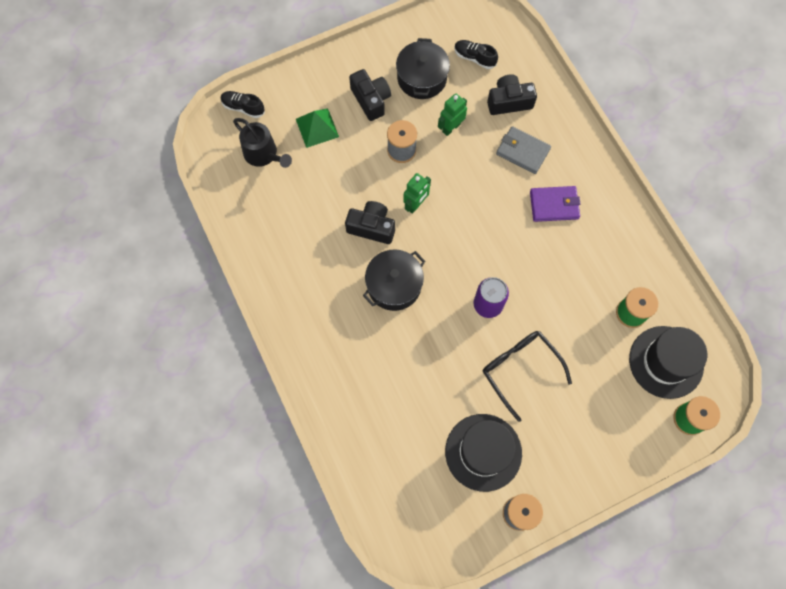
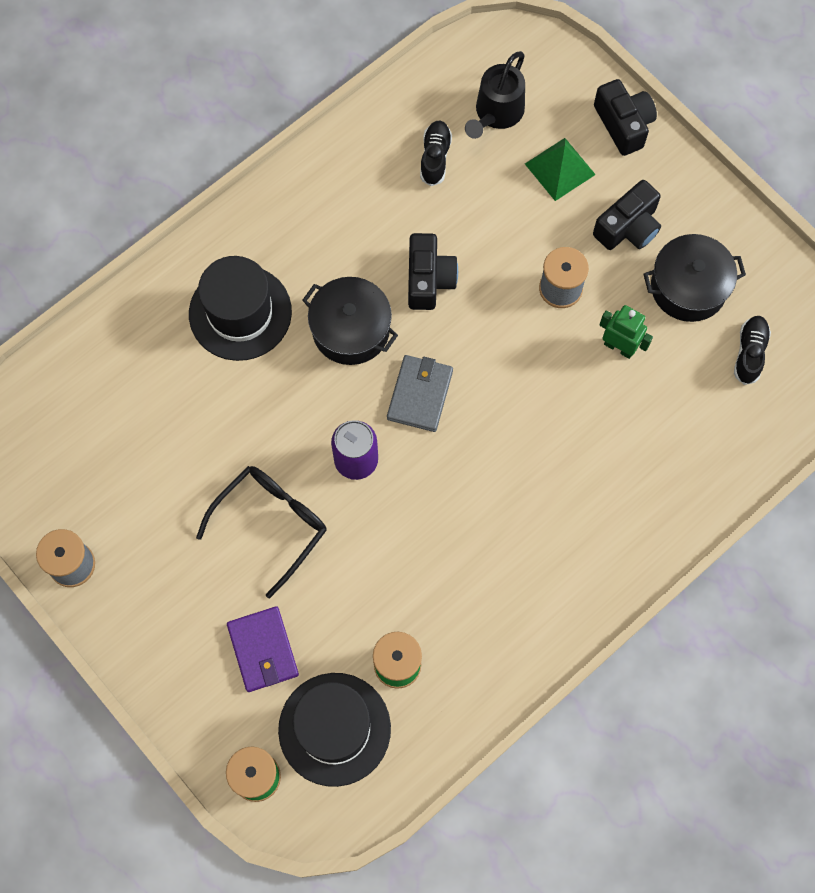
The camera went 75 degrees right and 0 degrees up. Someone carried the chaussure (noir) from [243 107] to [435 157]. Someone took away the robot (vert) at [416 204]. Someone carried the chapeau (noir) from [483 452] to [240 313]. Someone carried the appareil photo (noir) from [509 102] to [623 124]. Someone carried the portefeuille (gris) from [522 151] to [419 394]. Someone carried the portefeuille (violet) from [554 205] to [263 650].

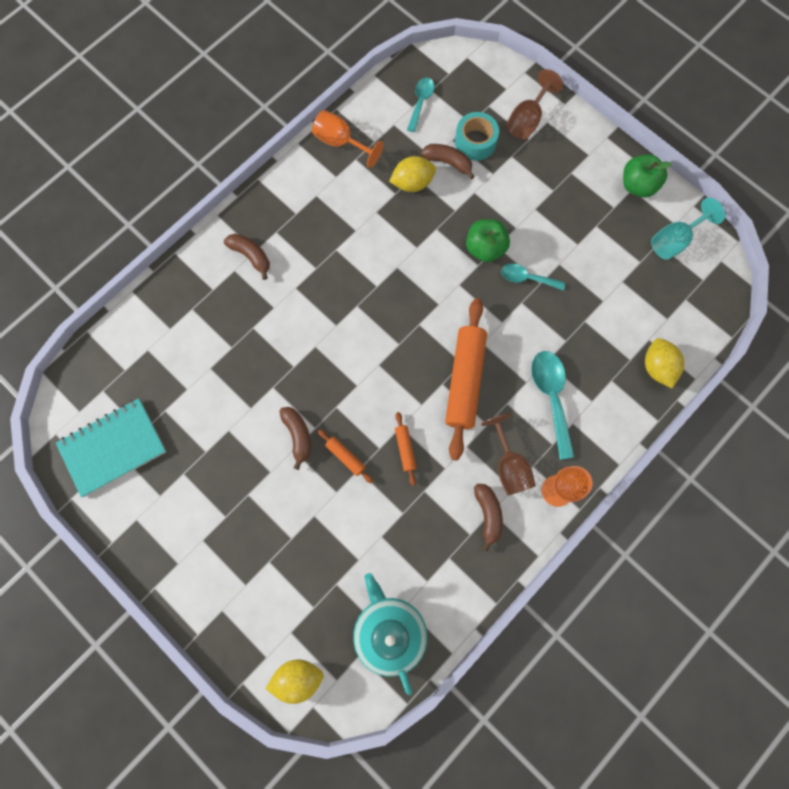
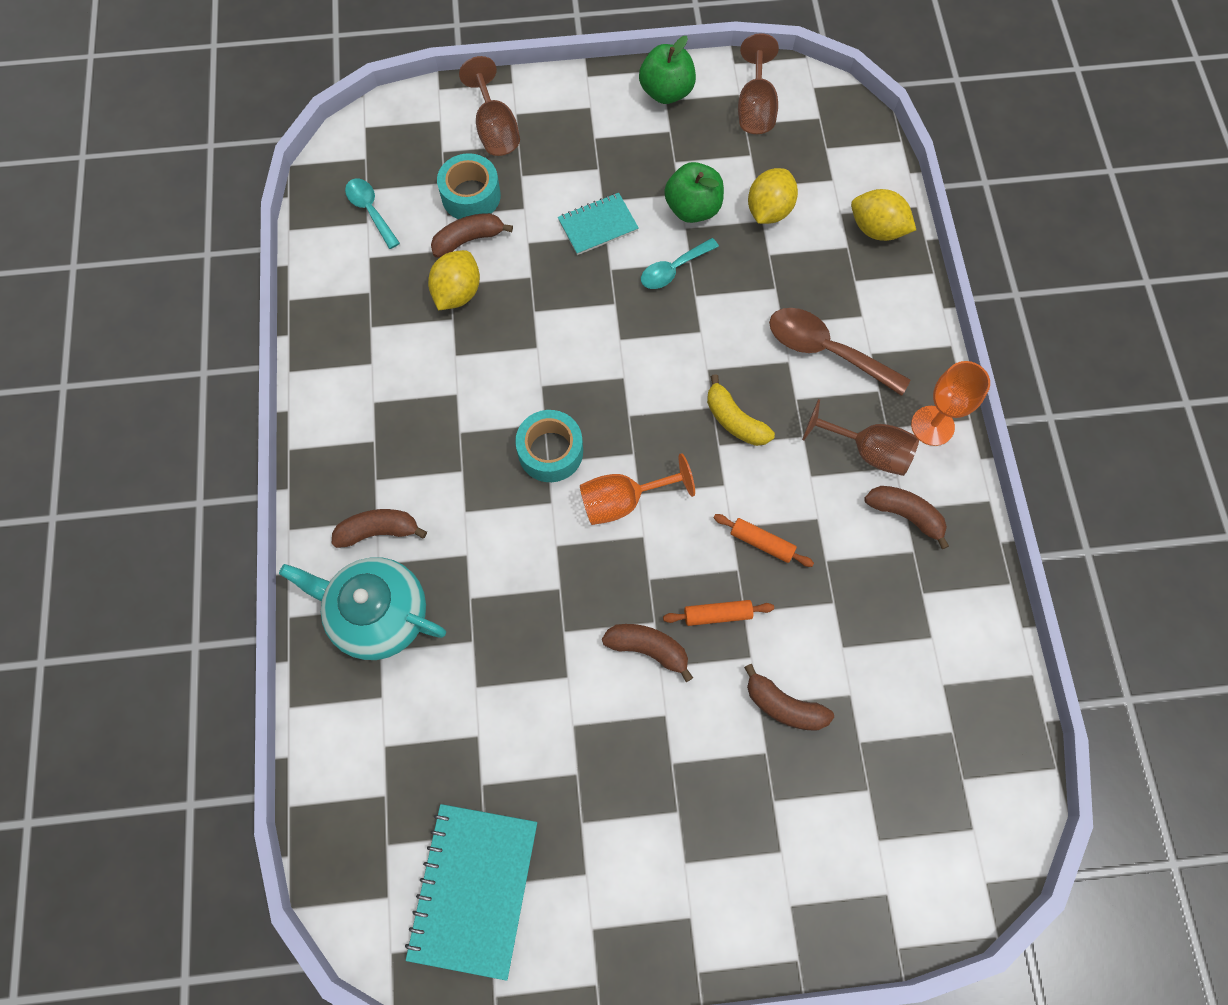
The camera went 50 degrees left and 5 degrees down. Someone carried the citron (jaune) from [298 678] to [769 210]. Someone carried the verre à pied (orange) from [340 142] to [623 501]. Someone carried the théière (turquoise) from [389 631] to [378 614]. Someone swapped the rouleau à pâtisserie (orange) at [464 381] for the banane (jaune) at [734 420]. Someone carried the pomme (vert) from [485 248] to [692 208]. Someone repainted the cuillère (turquoise) at [551 397], which became the cuillère (marron) at [826 350]. Someone repainted the verre à pied (turquoise) at [674 240], which became the verre à pied (marron) at [755 108]. Someone put down the ruban adhésif (turquoise) at [550 451]. Someone put down the carnet (turquoise) at [598 225]. Someone put down the banane (marron) at [783 705].

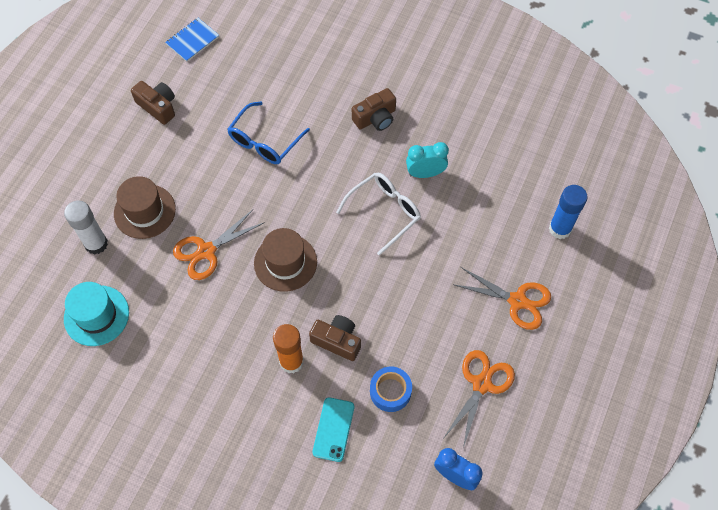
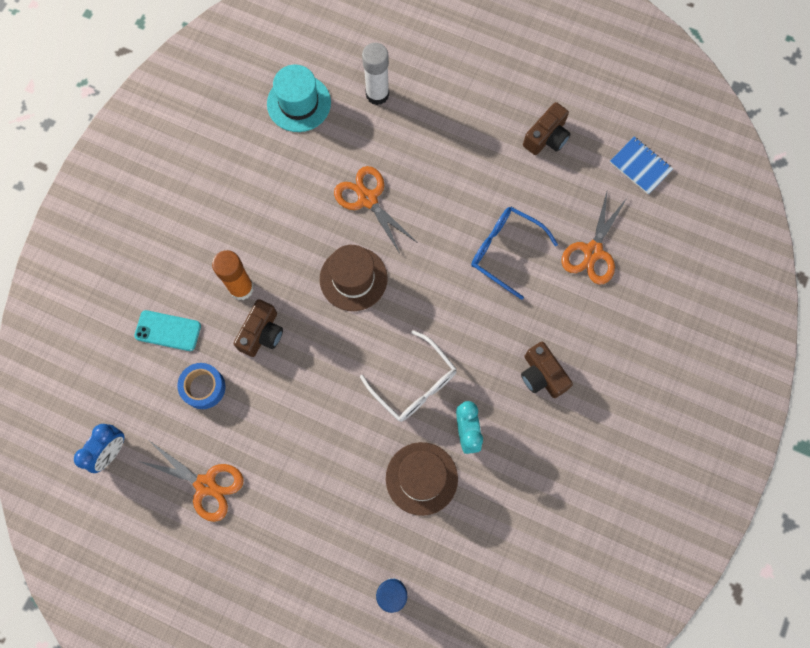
The camera went 90 degrees right and 10 degrees up. Someone carried the chapeau (marron) from [144 211] to [421 478]. Someone carried the ciseaux (orange) from [517 301] to [593 252].

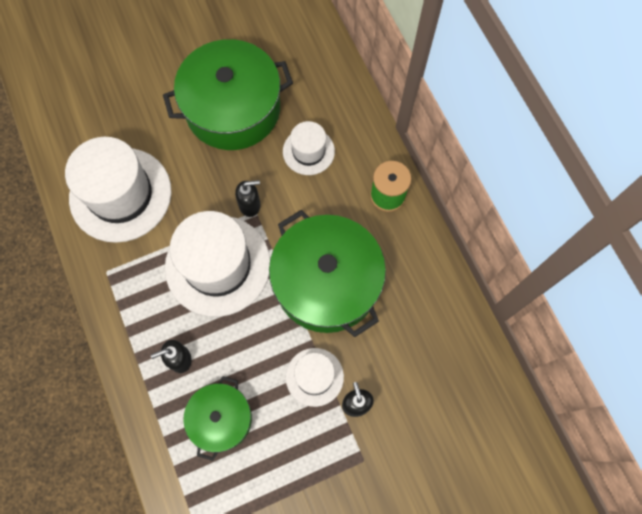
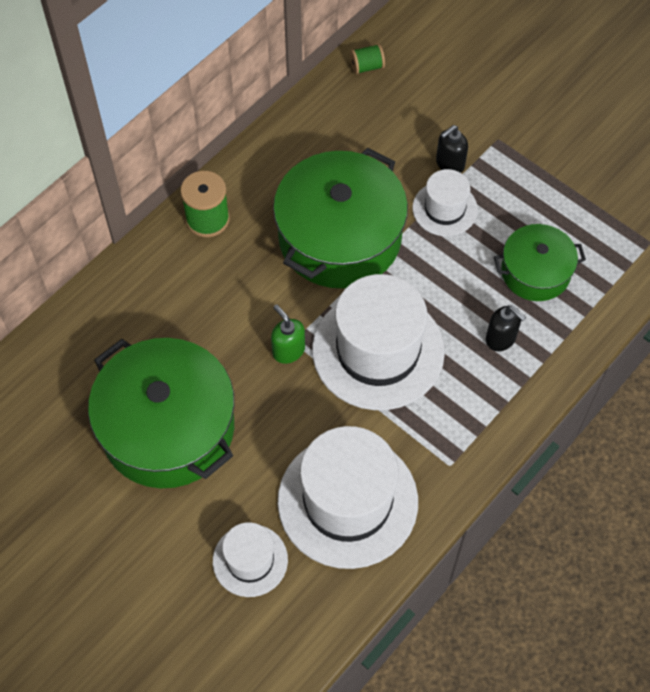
The camera went 115 degrees left and 10 degrees down. Someone repainted the distributeur de savon (noir) at [250 205], which became the distributeur de savon (vert) at [288 350]. Someone carried the chapeau (blanc) from [308 151] to [250 560]. Someone put down the bobine (vert) at [367 67].

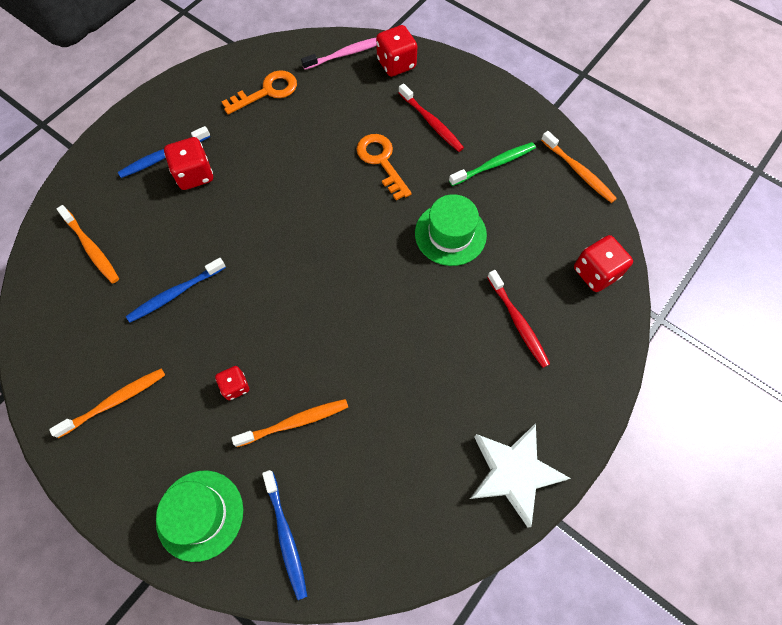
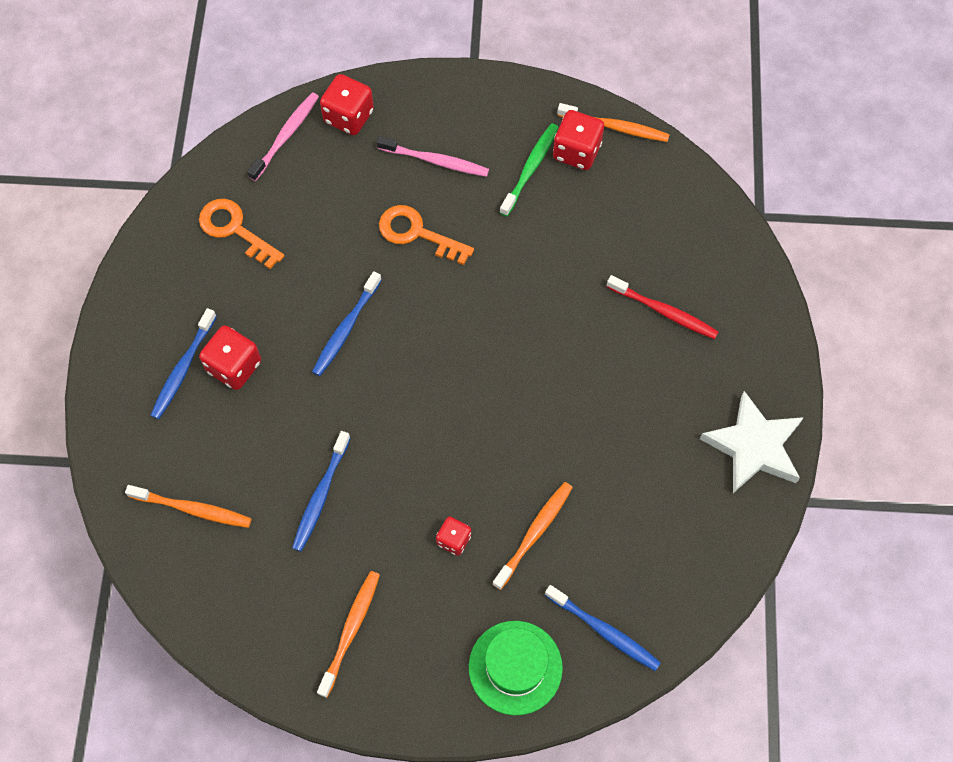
The camera went 35 degrees left and 0 degrees up. Someone rotated the clé (orange) at [267 91] by 75 degrees counterclockwise. Someone repainted the brosse à dents (rouge) at [431 122], which became the brosse à dents (rose) at [435 161]. Someone took away the chapeau (vert) at [450 234]. Someone carried the dé (rouge) from [596 272] to [576 151]. Someone put down the brosse à dents (bleu) at [346 329].

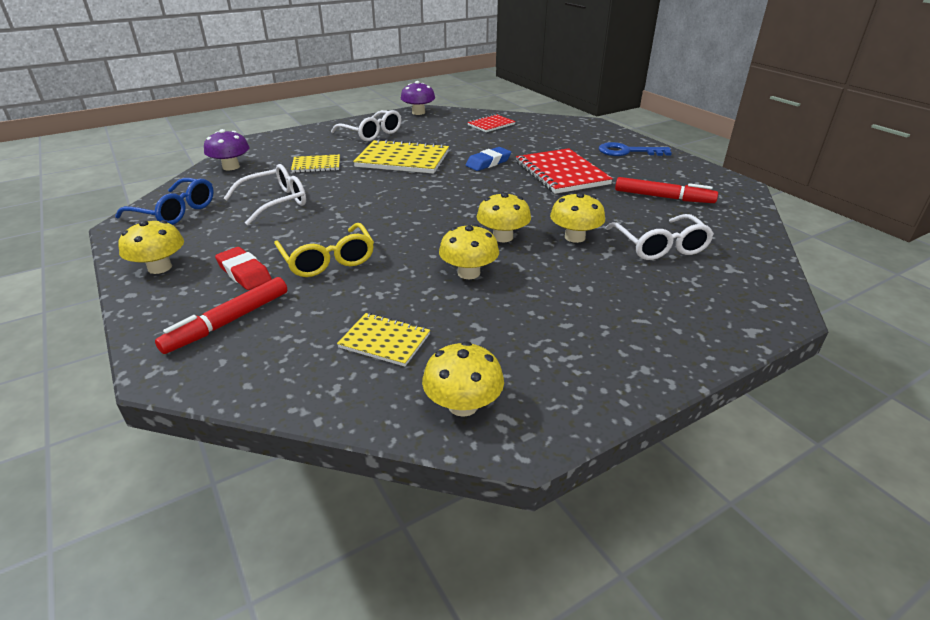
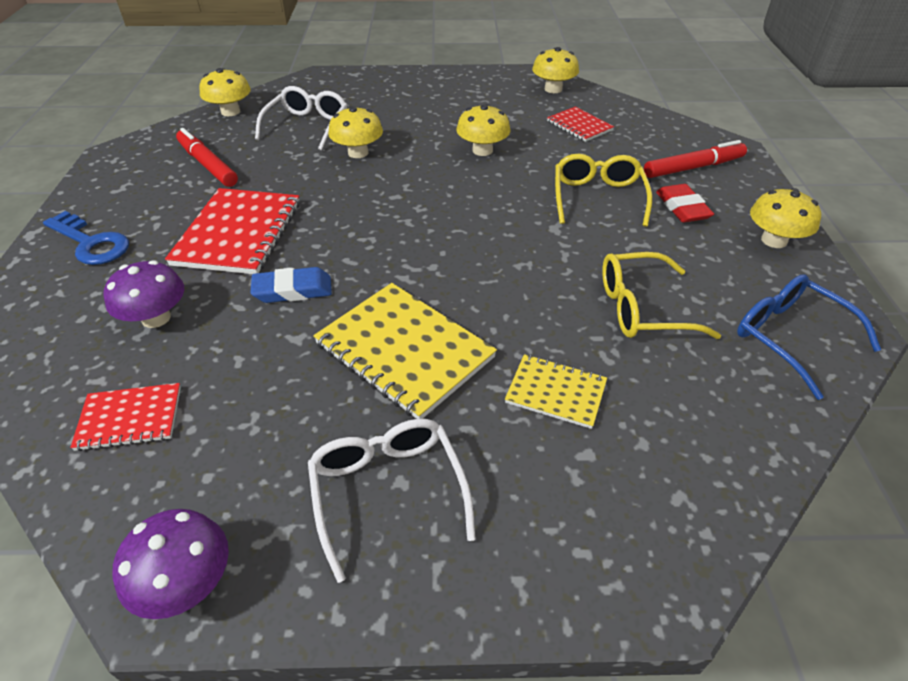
The camera went 150 degrees left and 10 degrees up. Someone carried the champignon (violet) from [231 167] to [156 318]. Someone repainted the lunettes (blanc) at [275 202], which became the lunettes (jaune) at [642 308]. Someone repainted the carnet (jaune) at [384 341], which became the carnet (rouge) at [579 126]. Someone carried the champignon (jaune) from [502 237] to [230 112].

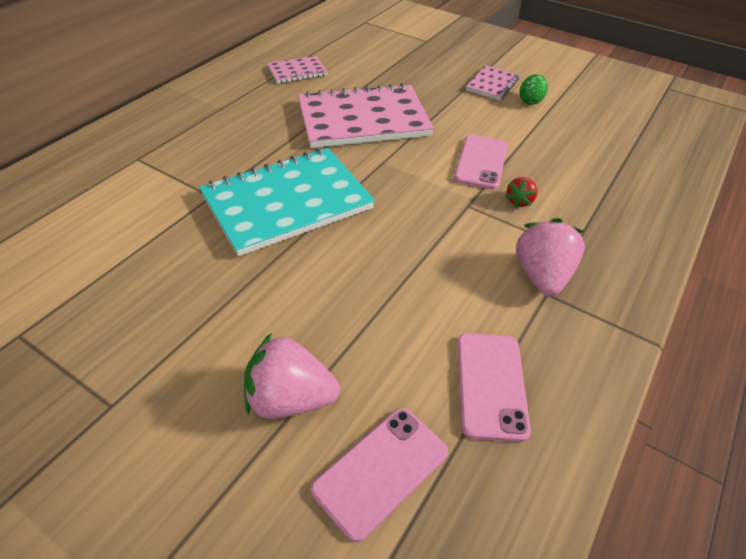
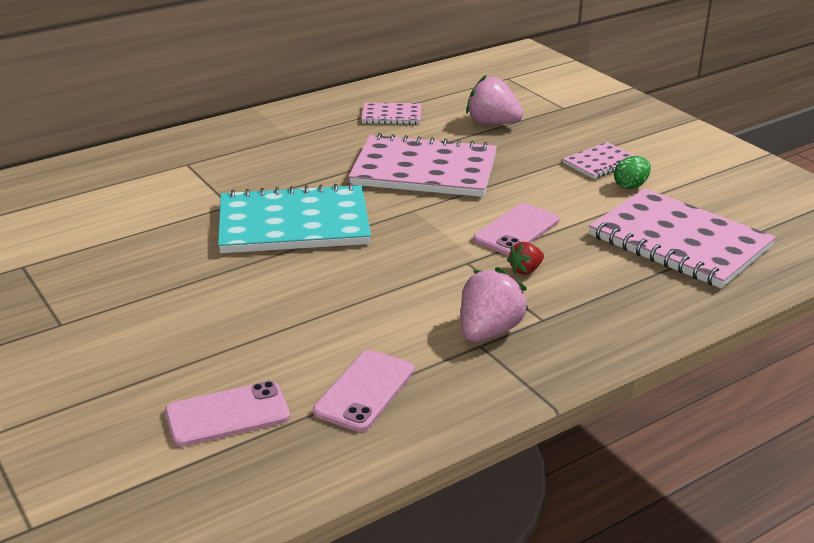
The camera went 25 degrees right and 15 degrees down. Someone carried the fraise (rose) from [290 399] to [492 123]. Someone put down the carnet (rose) at [679 242].

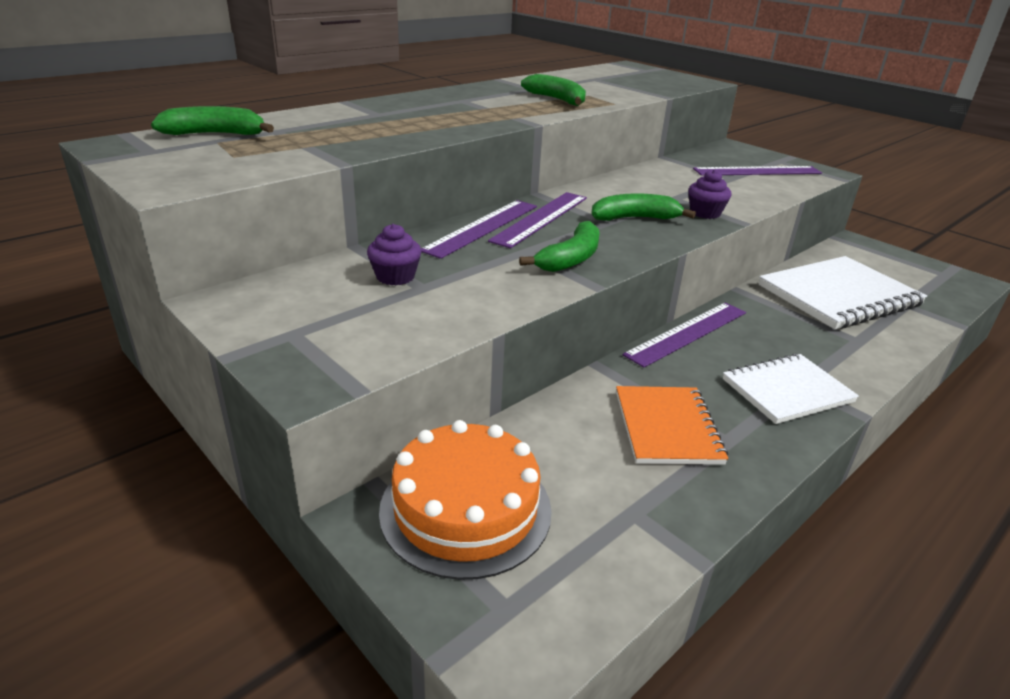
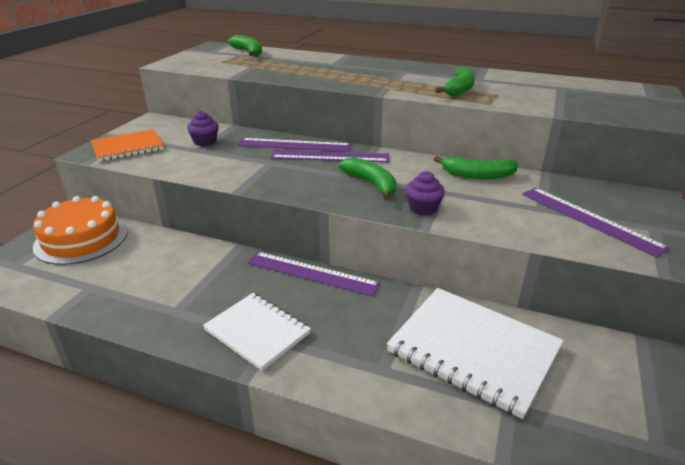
The camera went 65 degrees right and 0 degrees up. Someone carried the banane (vert) from [570 258] to [477 175]. Someone carried the carnet (orange) from [667 427] to [128 147].

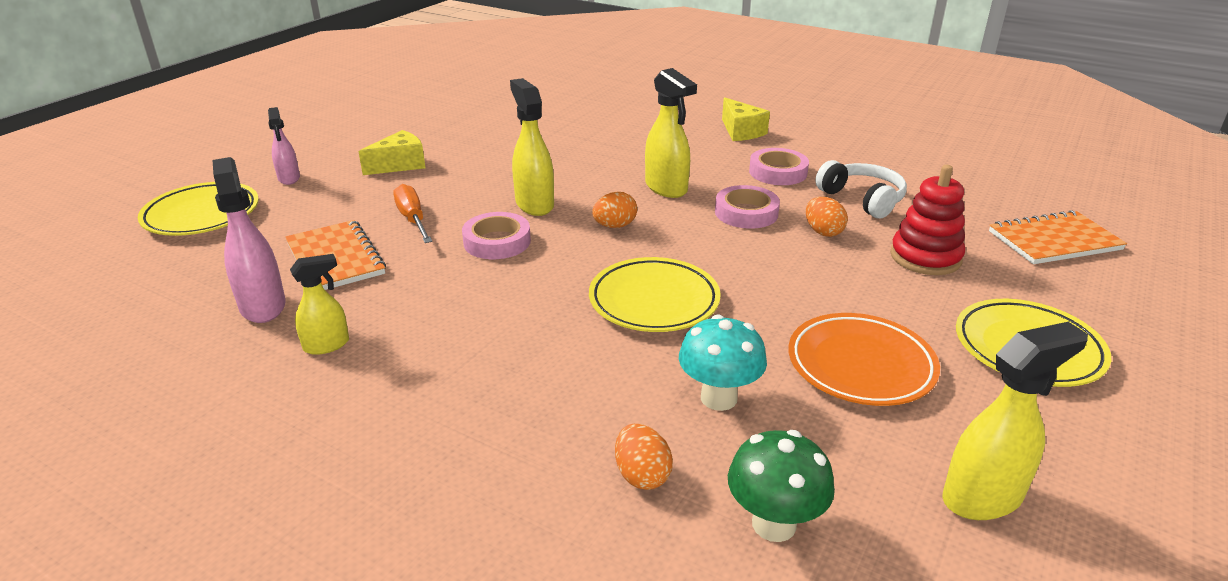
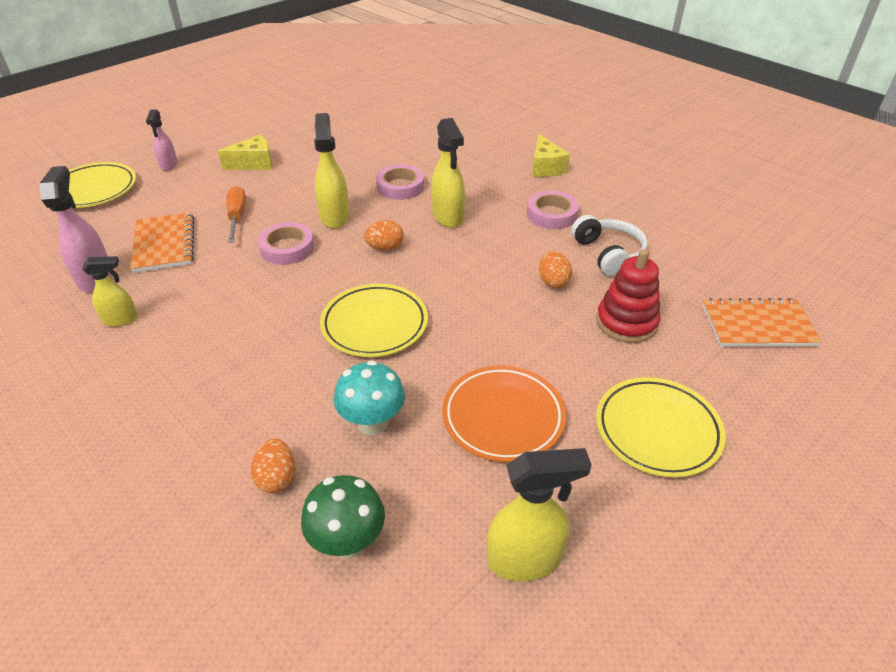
The camera went 15 degrees right and 10 degrees up. Someone carried the ruban adhésif (rose) from [746 213] to [400 187].

